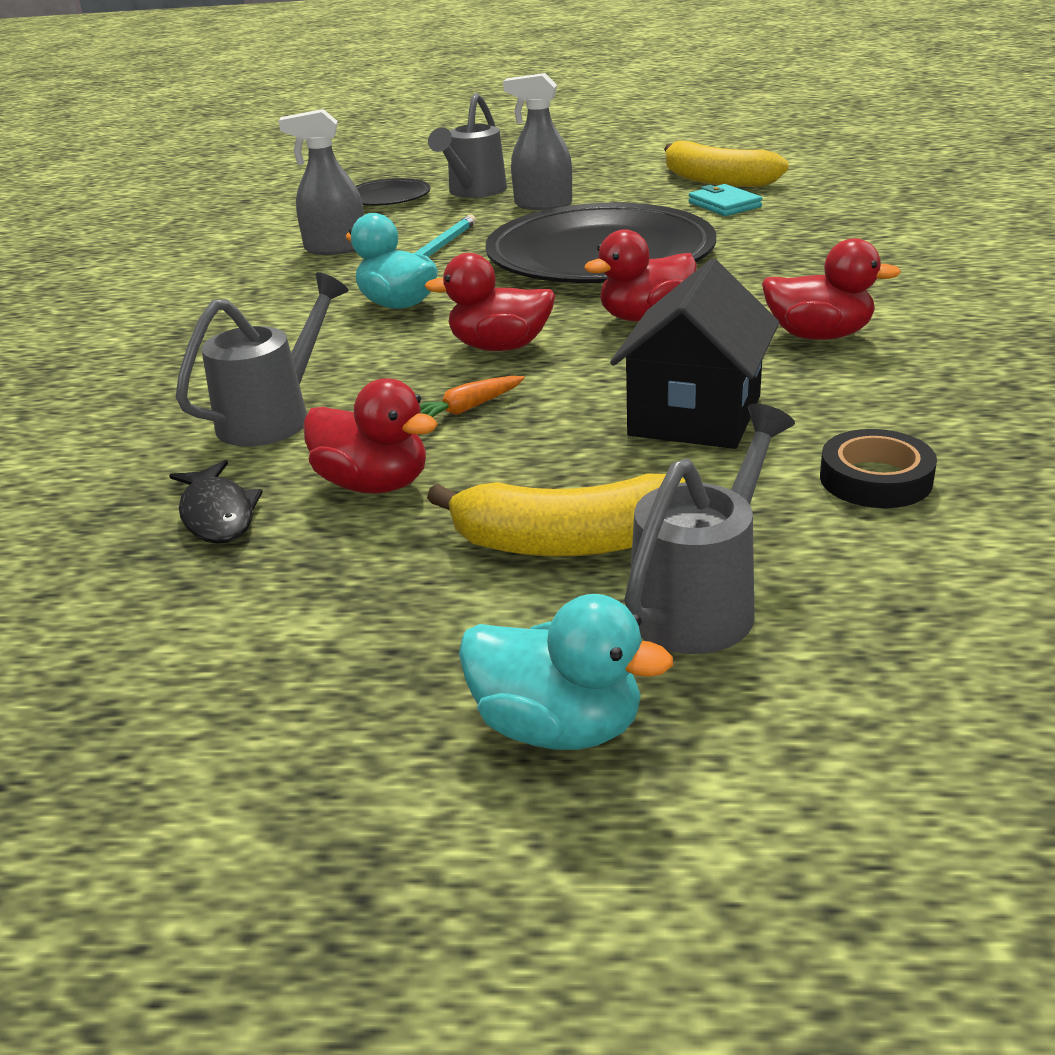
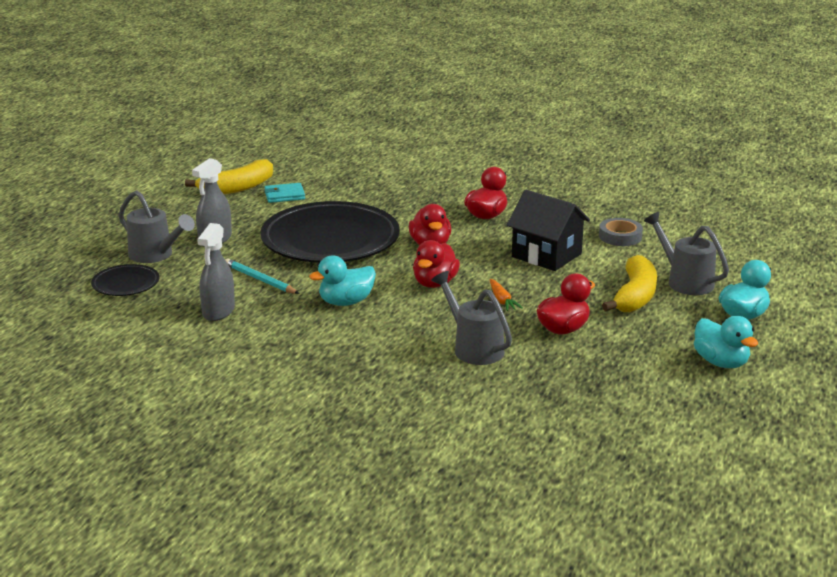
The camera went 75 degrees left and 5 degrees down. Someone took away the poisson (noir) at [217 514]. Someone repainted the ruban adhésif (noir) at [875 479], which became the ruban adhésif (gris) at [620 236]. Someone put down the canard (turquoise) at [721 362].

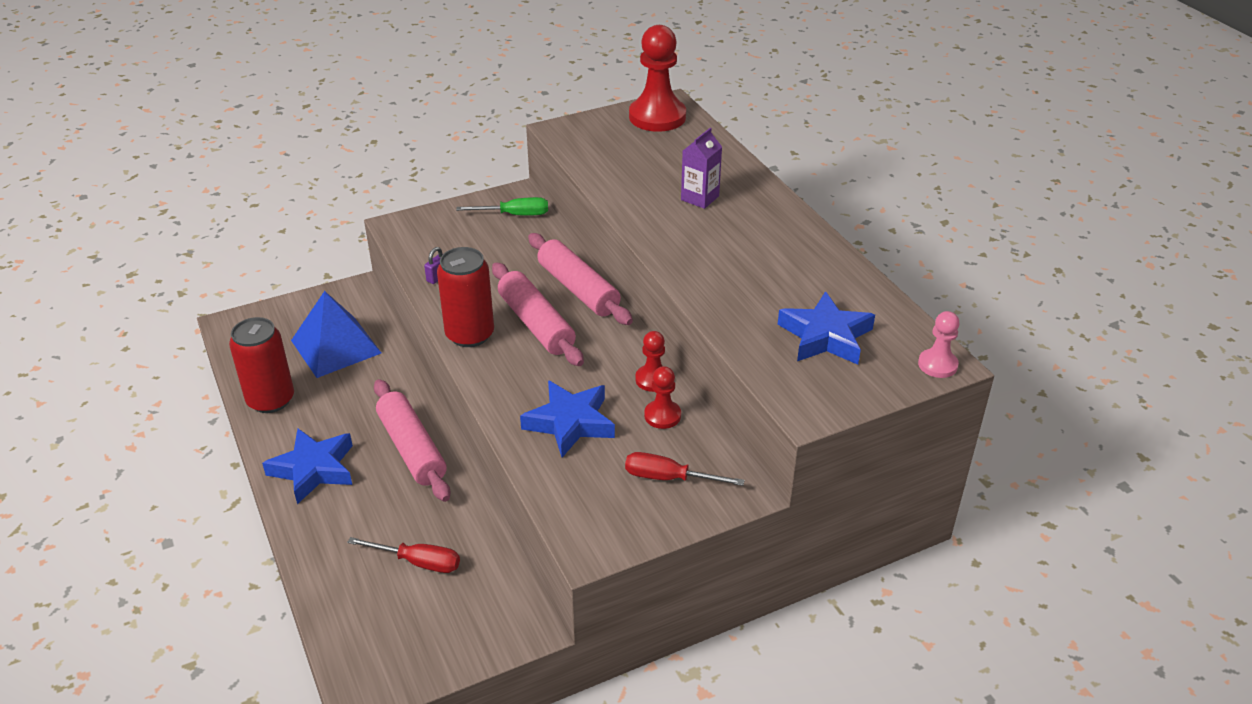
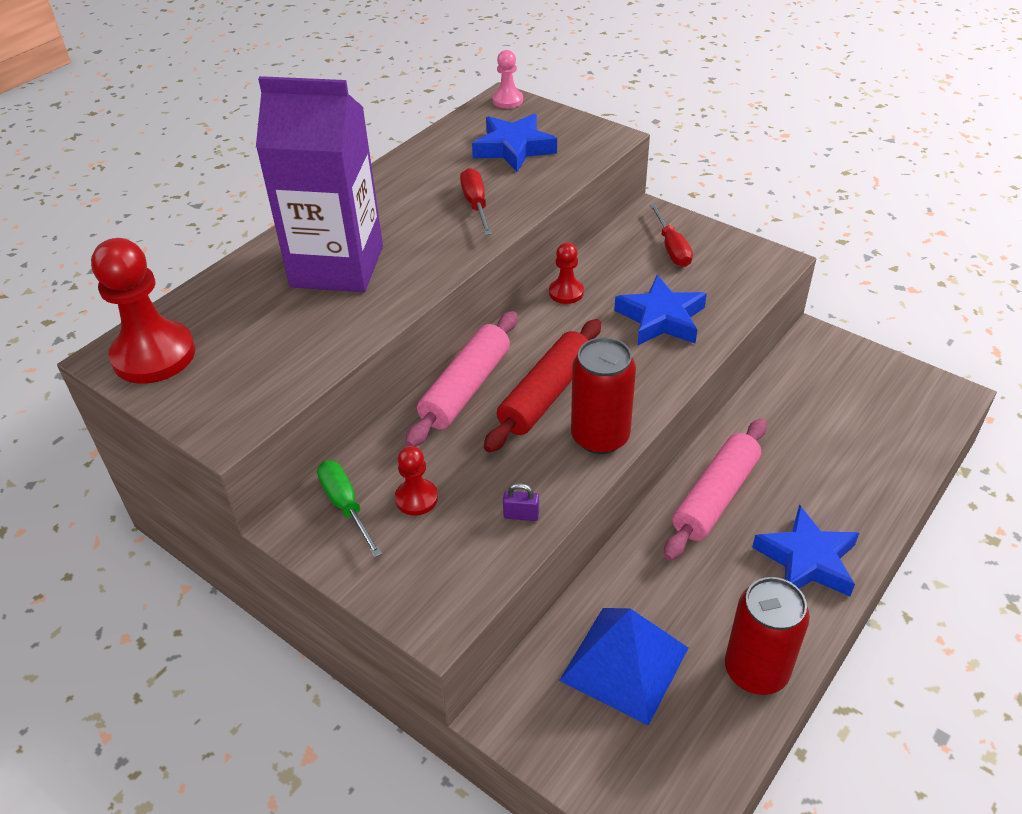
The camera went 115 degrees left and 5 degrees up. Someone carried the tournevis (rouge) from [418 562] to [476 205]. Someone repainted the rouleau à pâtisserie (rose) at [536 324], which became the rouleau à pâtisserie (rouge) at [546 395]. Someone carried the pion (rouge) from [662 416] to [416 498]. Someone scaled the brique de lait (violet) at [700 198] by 2.33.

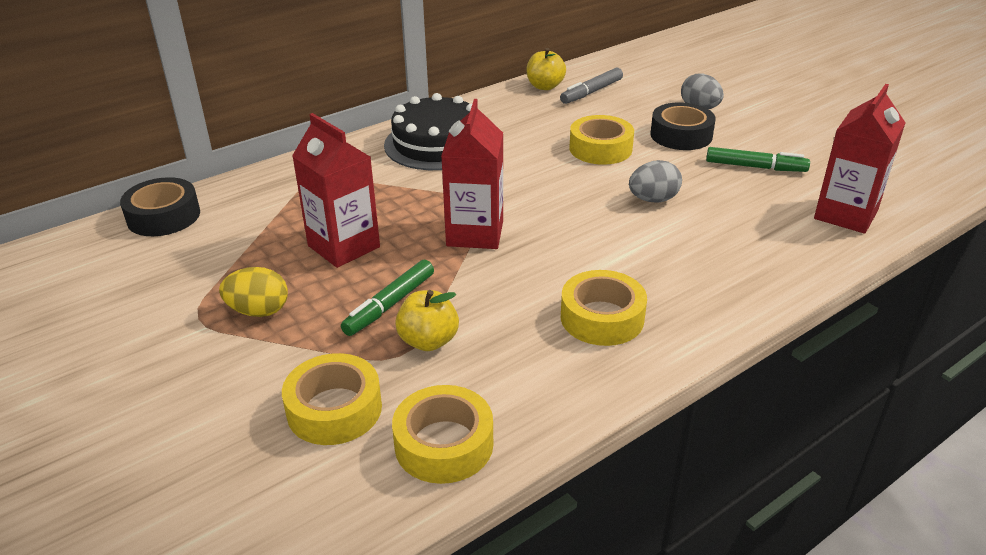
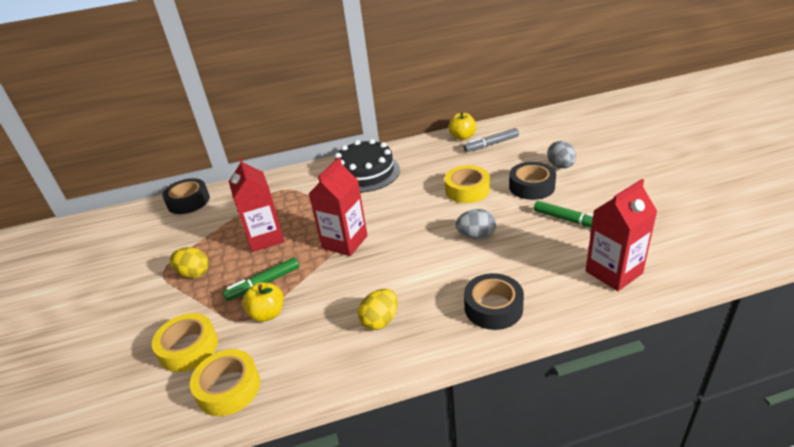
The camera went 25 degrees right and 0 degrees up. Someone swapped the ruban adhésif (jaune) at [602 318] for the œuf (jaune) at [380 321]. Someone put down the ruban adhésif (noir) at [493 307].

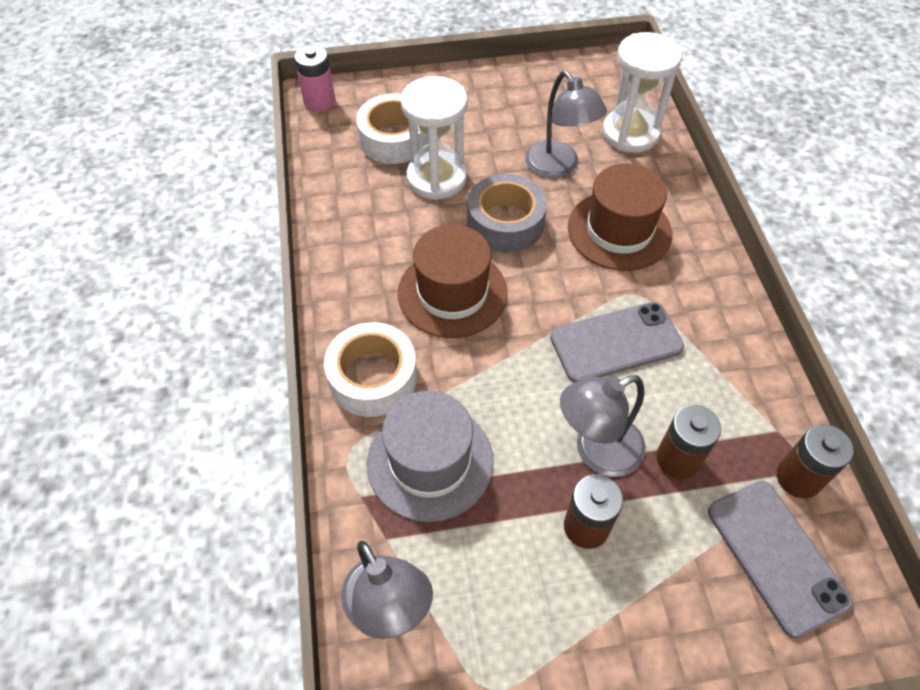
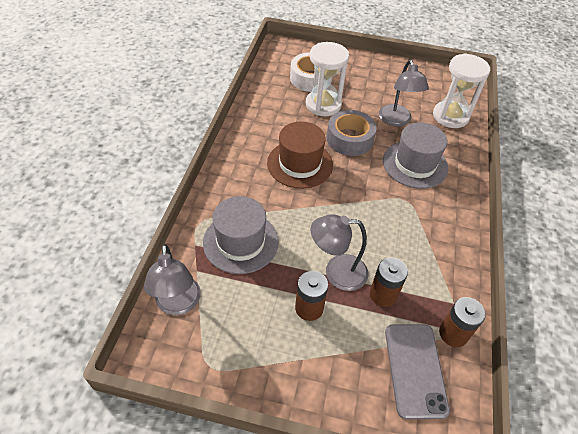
The camera went 20 degrees right and 5 degrees down. Someone took away the pile (rose) at [319 101]. Someone took away the ruban adhésif (blanc) at [373 377]. Someone took away the téléphone (gris) at [616 342]. Someone repainted the chapeau (marron) at [619 230], which became the chapeau (gris) at [415 164].

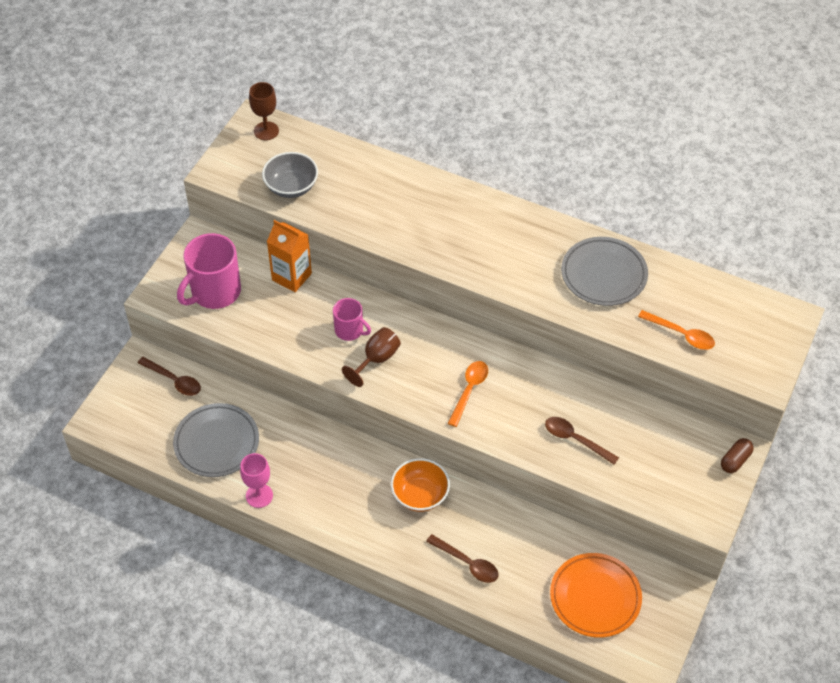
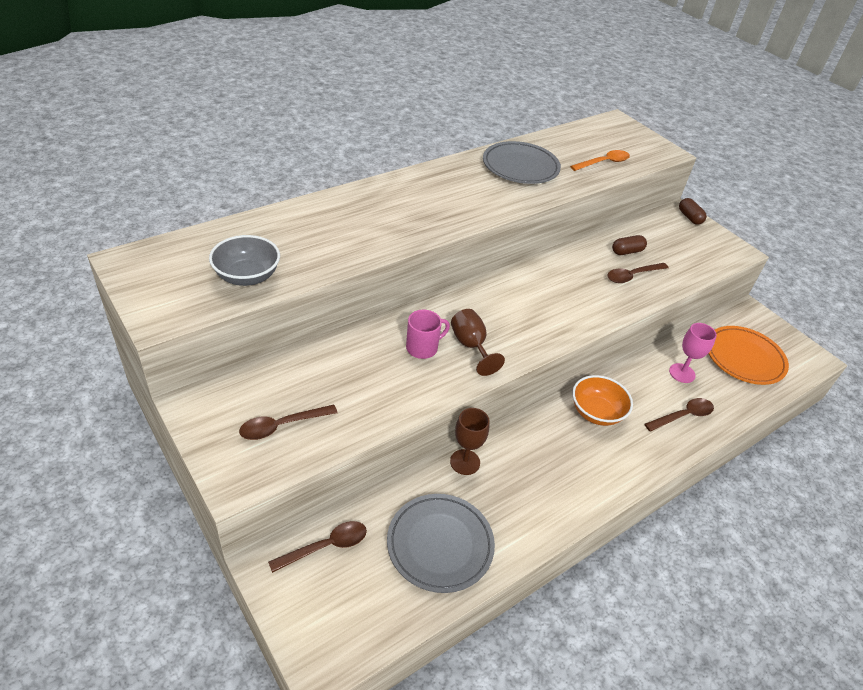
The camera went 65 degrees left and 10 degrees down. Someone swapped the tasse (rose) at [214 292] for the cuillère (marron) at [282 426]. Someone carried the verre à pied (rose) from [259 495] to [682 373]. Someone carried the verre à pied (marron) from [266 131] to [465 462]. Someone took away the brique de lait (orange) at [291 277]. Someone took away the cuillère (orange) at [469 390]. Someone put down the gélule (marron) at [627 251].

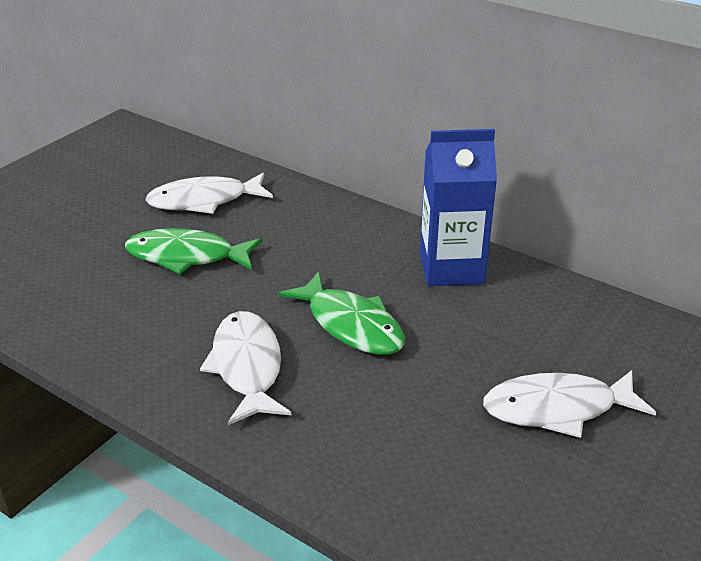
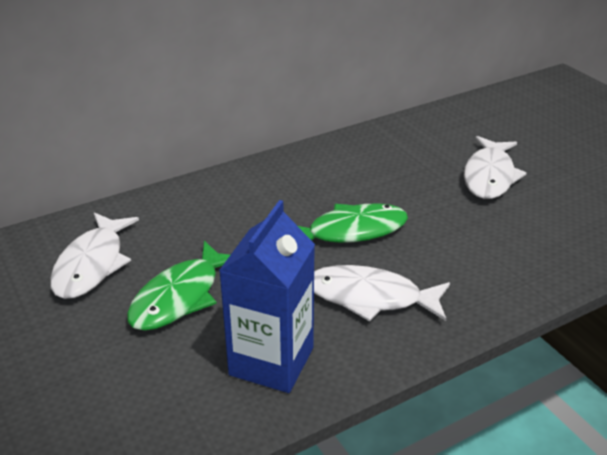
The camera went 65 degrees left and 0 degrees up. Someone carried the brique de lait (bleu) from [451 268] to [271 361].

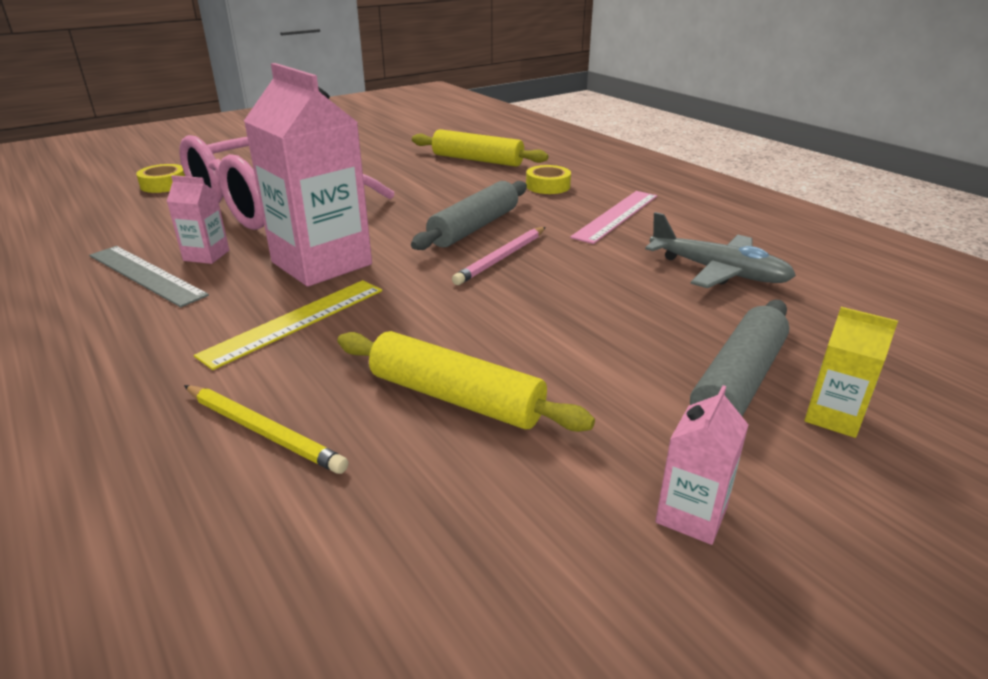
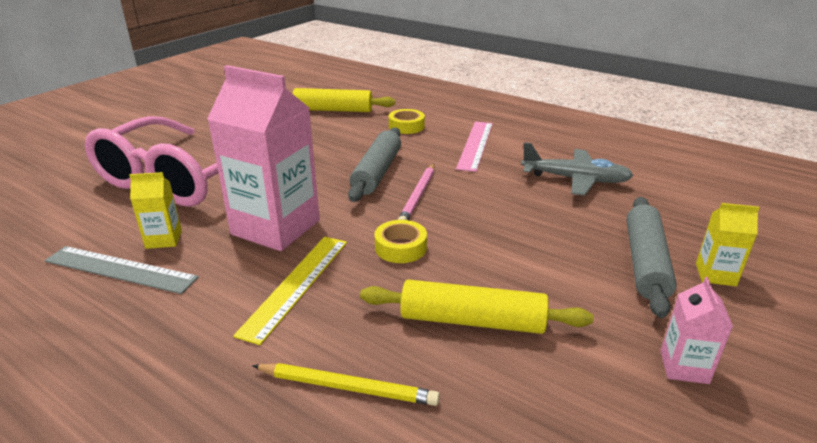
The camera went 20 degrees left and 0 degrees up. Someone carried the ruban adhésif (jaune) from [164 185] to [400 247]. Someone repainted the brique de lait (rose) at [206 255], which became the brique de lait (jaune) at [164 239].

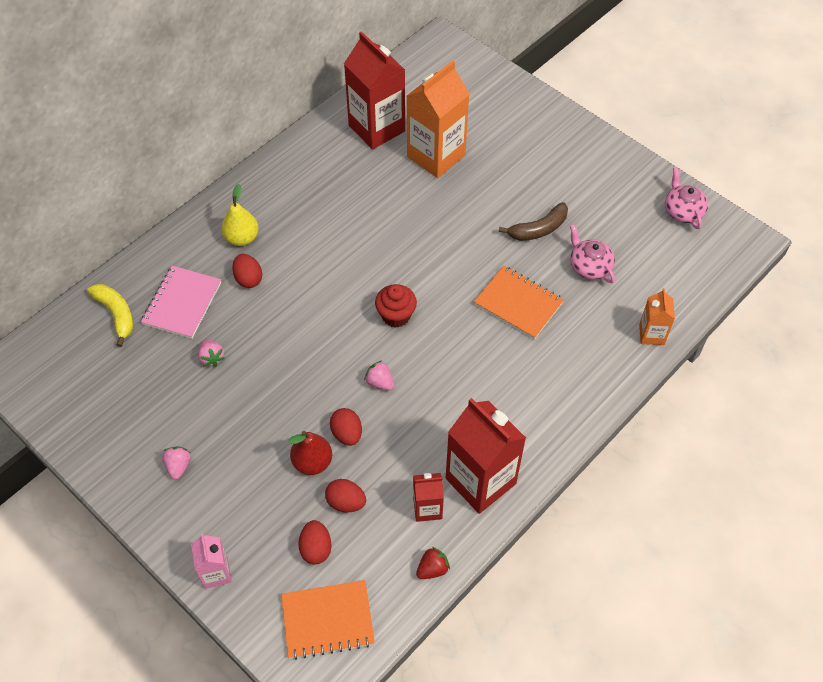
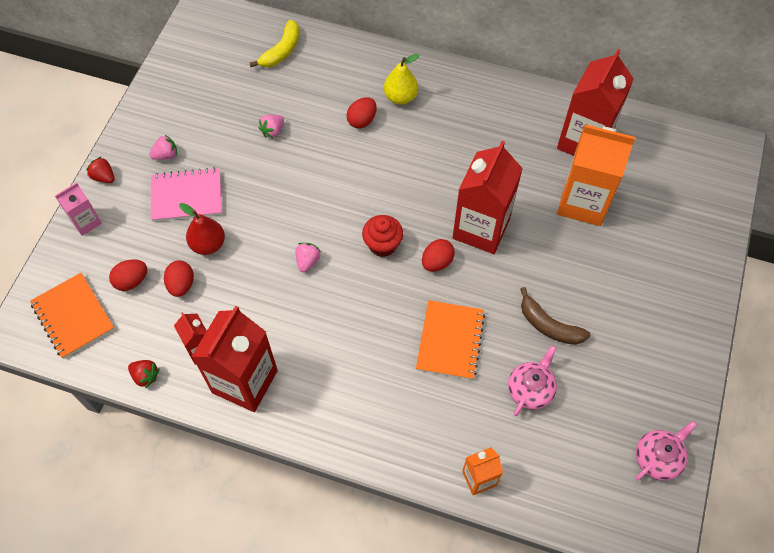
The camera went 65 degrees right and 5 degrees up. Someone carried the carnet (rose) from [182 303] to [186 196]. Someone carried the œuf (rouge) from [347 433] to [437 262]. Someone put down the fraise (rouge) at [104 177]. Someone put down the brique de lait (rouge) at [481 228].

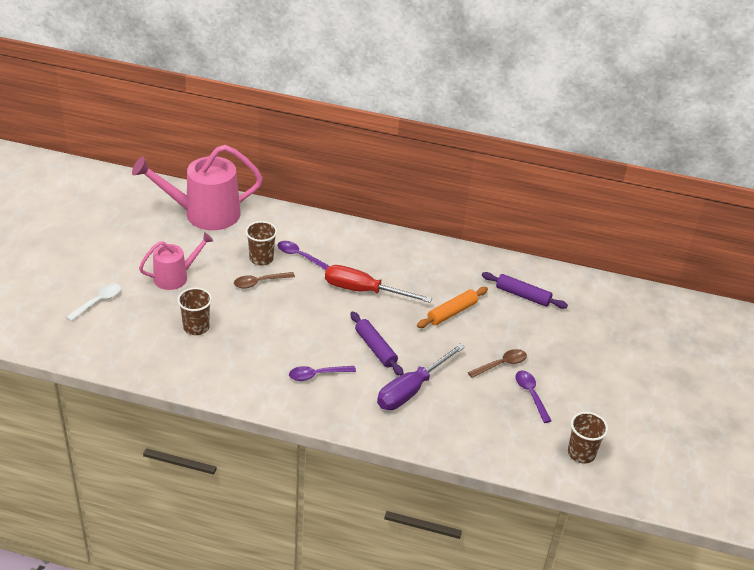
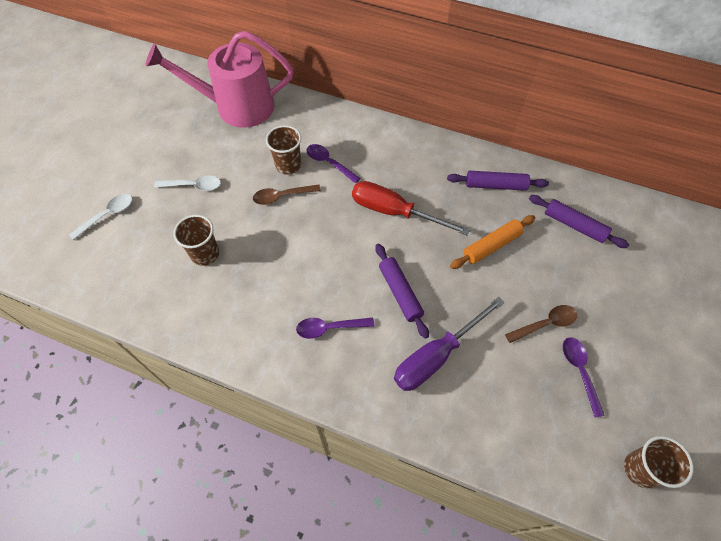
The camera went 10 degrees right and 20 degrees up. Someone swapped the arrosoir (rose) at [175 277] for the cuillère (blanc) at [193 186]. Someone put down the rouleau à pâtisserie (violet) at [495 185].

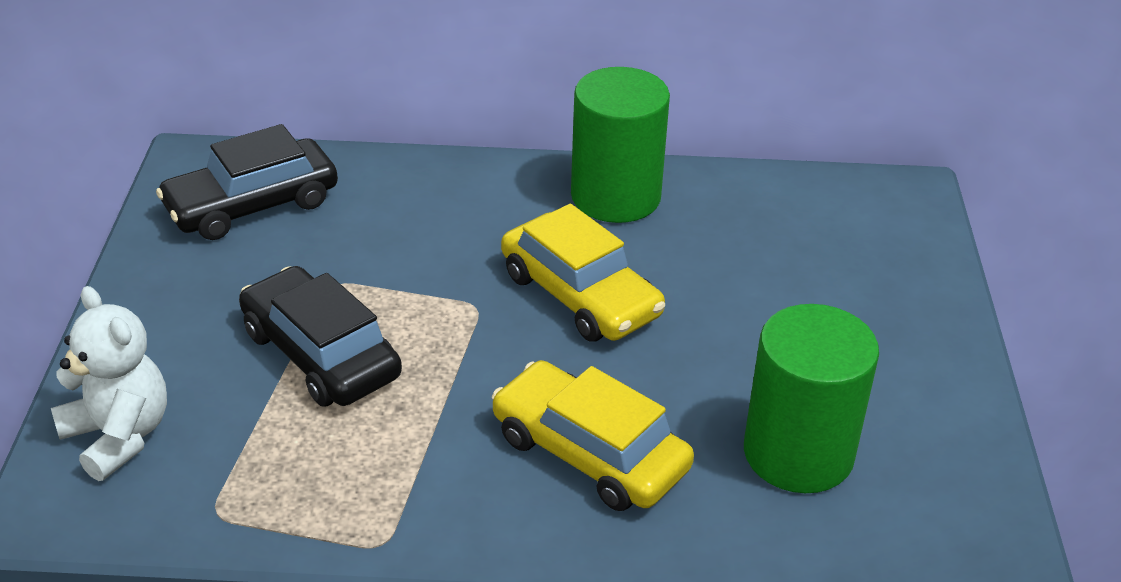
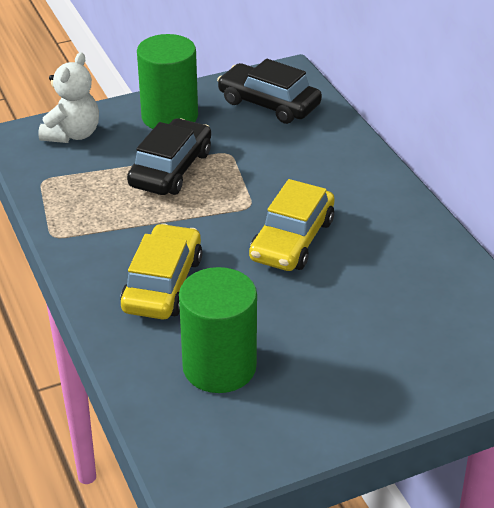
The camera went 65 degrees right and 0 degrees up. Someone carried the cylindre (vert) from [615 196] to [169 116].

